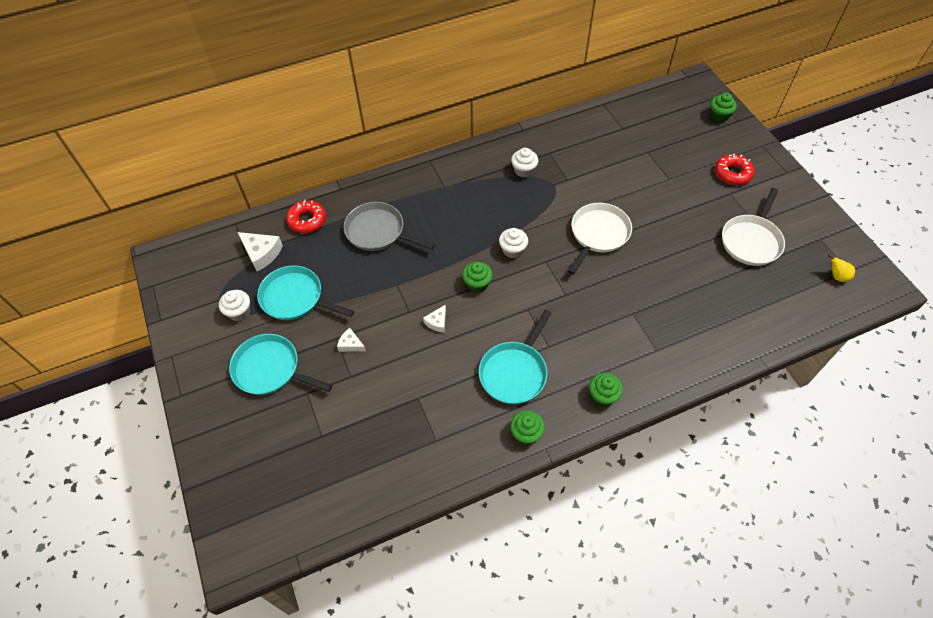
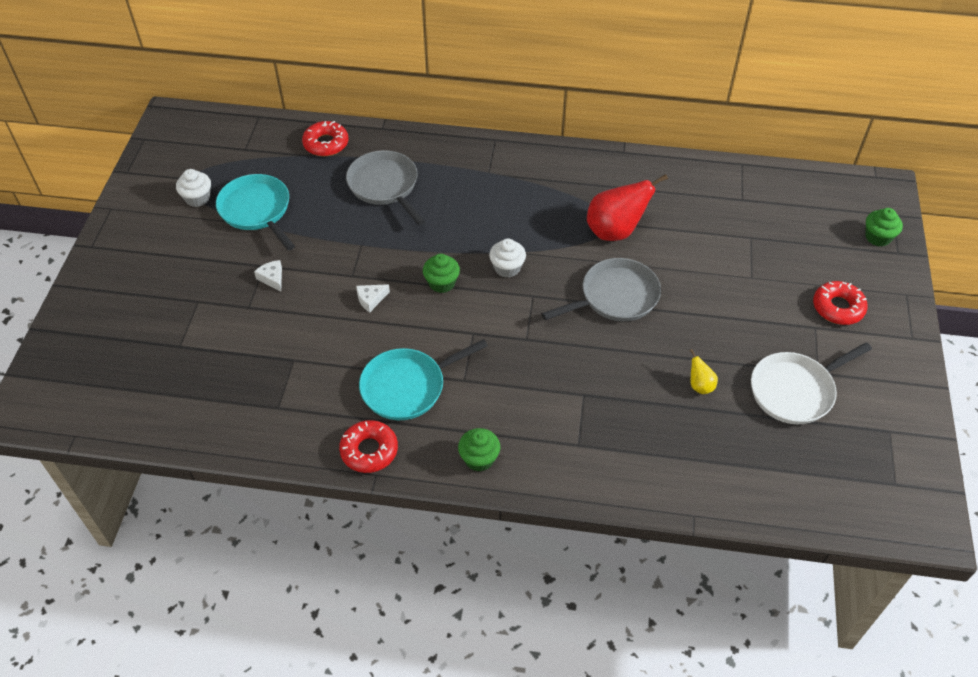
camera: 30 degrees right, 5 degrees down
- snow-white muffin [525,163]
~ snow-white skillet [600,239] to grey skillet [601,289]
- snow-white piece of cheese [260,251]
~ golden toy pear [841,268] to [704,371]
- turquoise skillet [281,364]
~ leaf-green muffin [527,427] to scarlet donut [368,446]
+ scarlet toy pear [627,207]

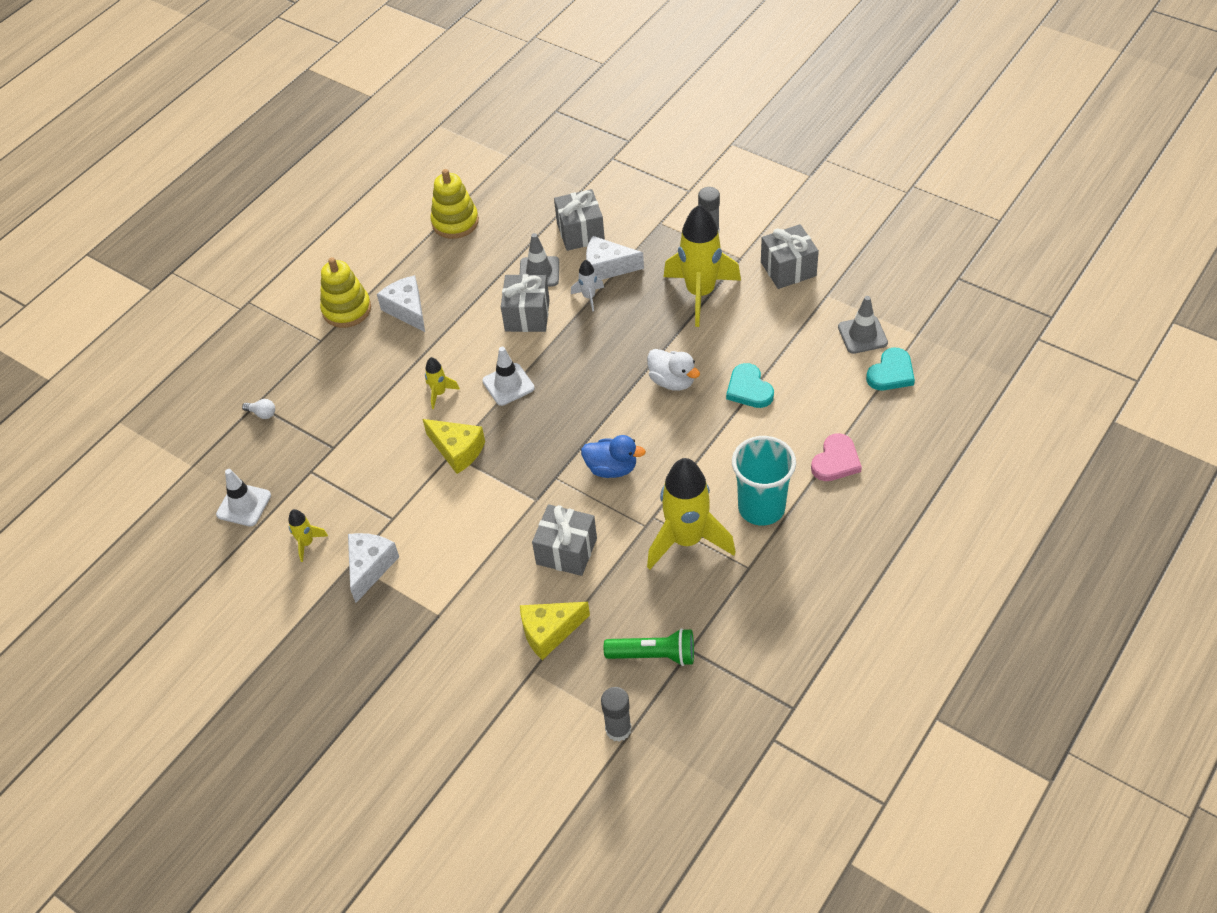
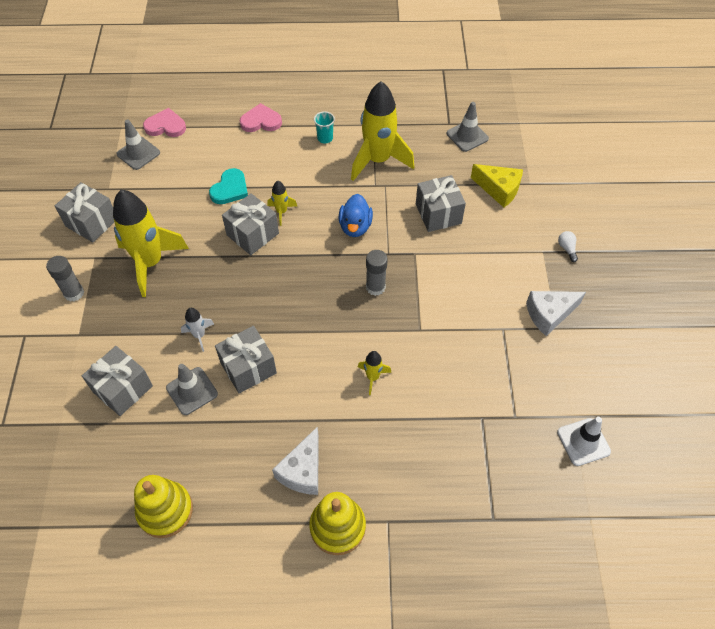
camera: 130 degrees left, 5 degrees up
- snow-white piece of cheese [615,258]
- snow-white safety cone [508,376]
~ turquoise heart [890,369] to pink heart [164,122]
~ snow-white duck [673,370] to grey present [250,224]
~ snow-white bulb [258,409] to [568,246]
- golden piece of cheese [454,446]
~ cobalt duck [613,456] = [355,215] 150 degrees counterclockwise
~ turquoise cup [764,481] = [324,127] x0.46
~ golden toy rocket [308,535] to [282,203]
~ leaf-green flashlight [649,647] to grey safety cone [468,127]
~ grey glue [616,714] to [377,273]

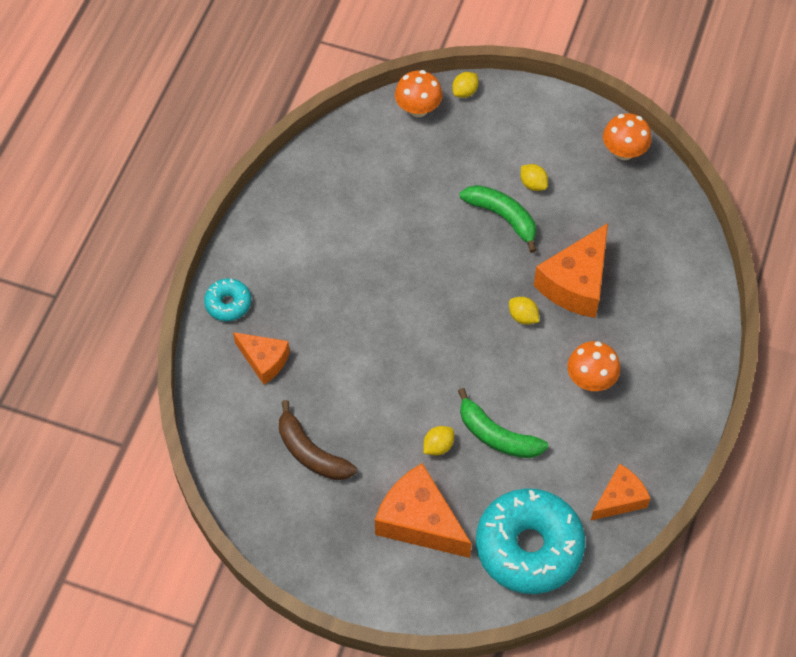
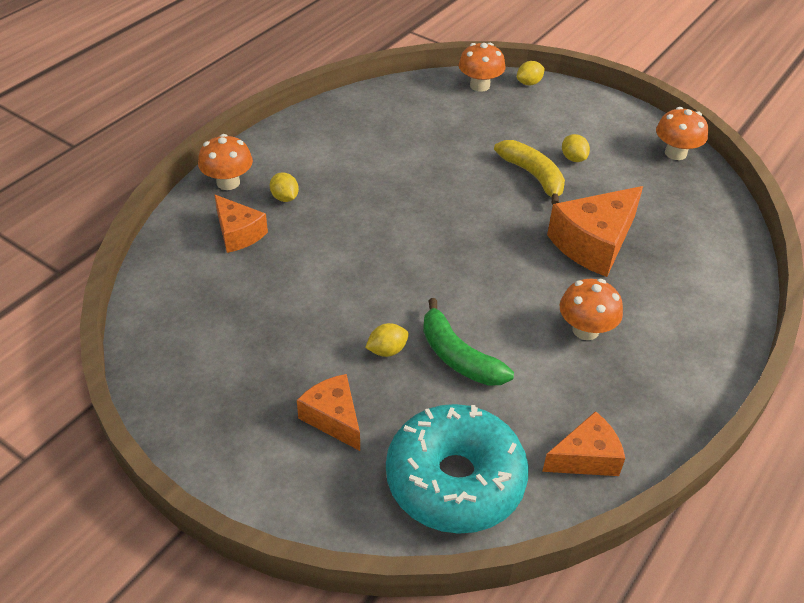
camera: 15 degrees right, 15 degrees down
~ leaf-green banana fruit [498,219] to golden banana fruit [529,172]
~ turquoise donut [227,299] to bright orange toadstool [225,162]
~ golden lemon [524,311] to [284,187]
- dark brown banana fruit [318,440]
~ bright orange piece of cheese [423,510] = [328,412] x0.61

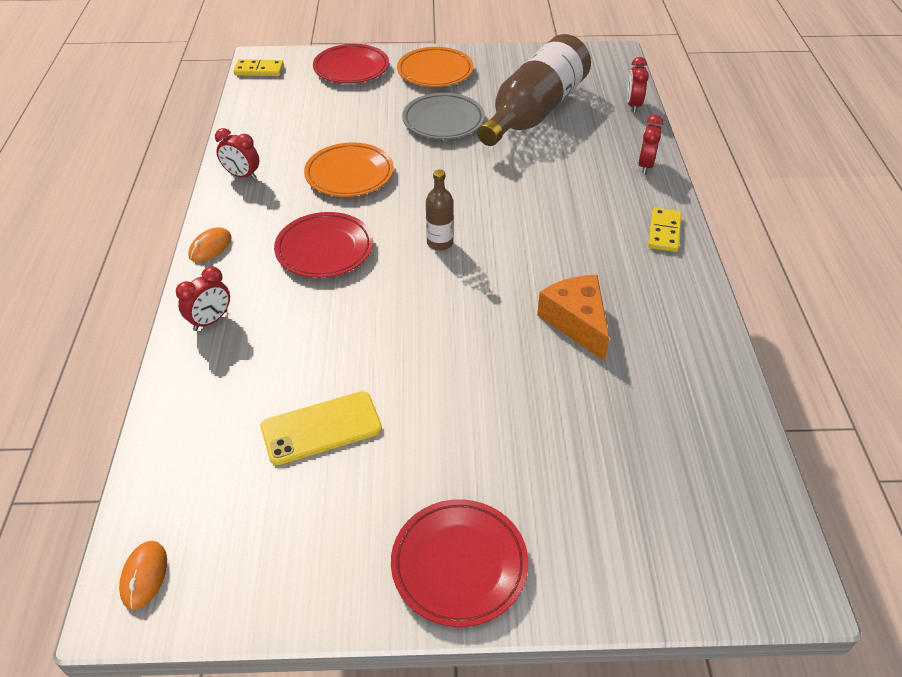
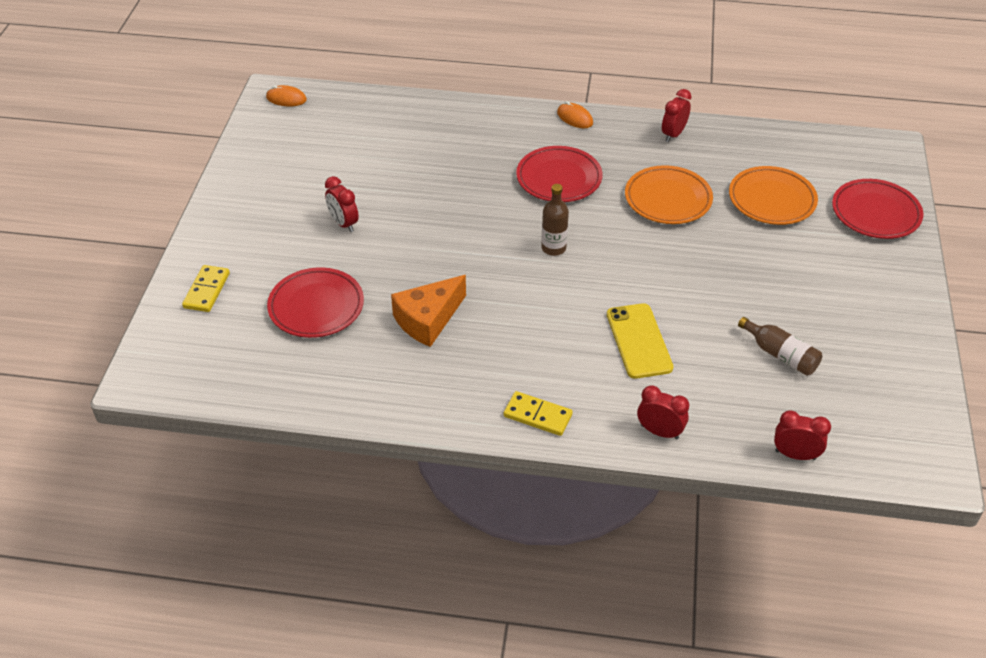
camera: 100 degrees right, 0 degrees up
~ dark brown bottle [534,90] = [780,346] x0.43
~ bright orange dinner plate [435,67] to [773,195]
~ golden domino piece [259,67] to [206,288]
- grey dinner plate [443,116]
~ scarlet clock [203,298] to [342,204]
~ bright orange piece of cheese [573,318] = [428,311] 150 degrees clockwise
~ golden phone [321,428] to [640,341]
~ scarlet dinner plate [460,563] to [315,302]

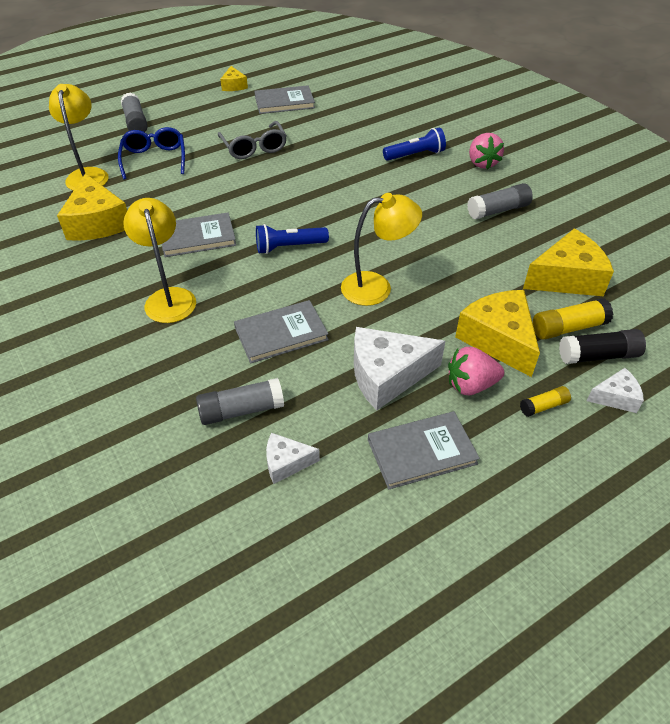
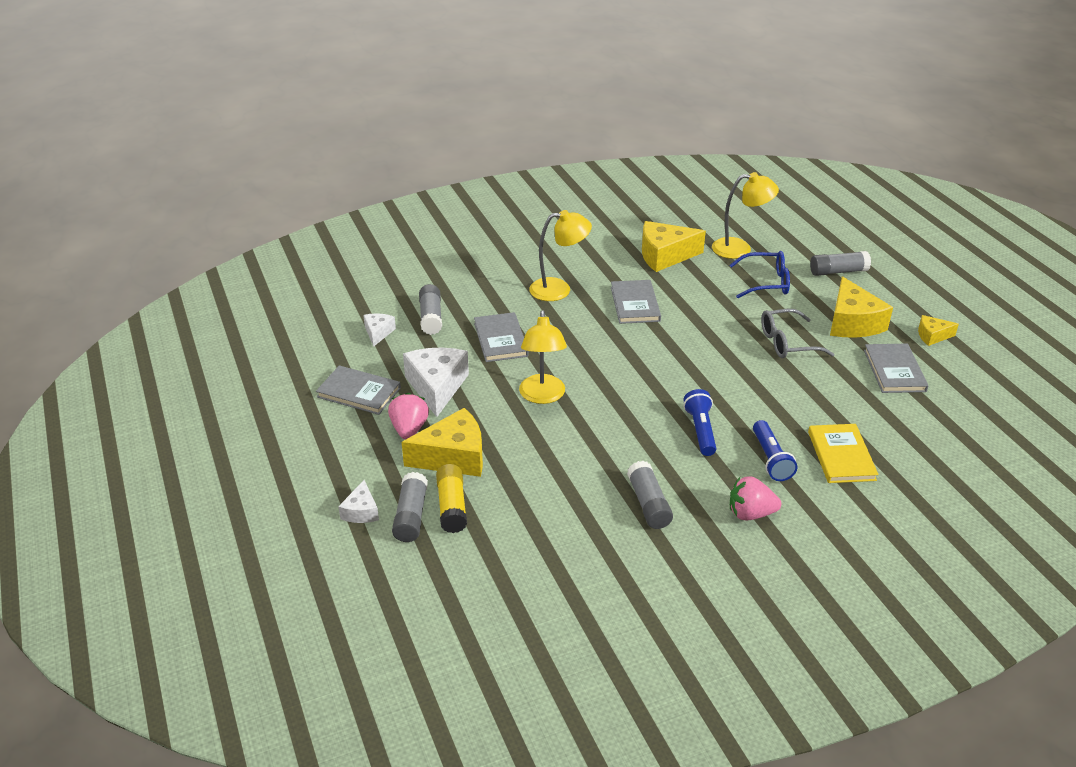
camera: 100 degrees right, 10 degrees down
~ cobalt flashlight [292,239] to [699,422]
~ golden piece of cheese [568,262] to [861,307]
~ black glue [602,346] to grey glue [410,507]
- golden glue [545,401]
~ grey hardcover [424,450] = [358,390] 60 degrees counterclockwise
+ golden hardcover [843,453]

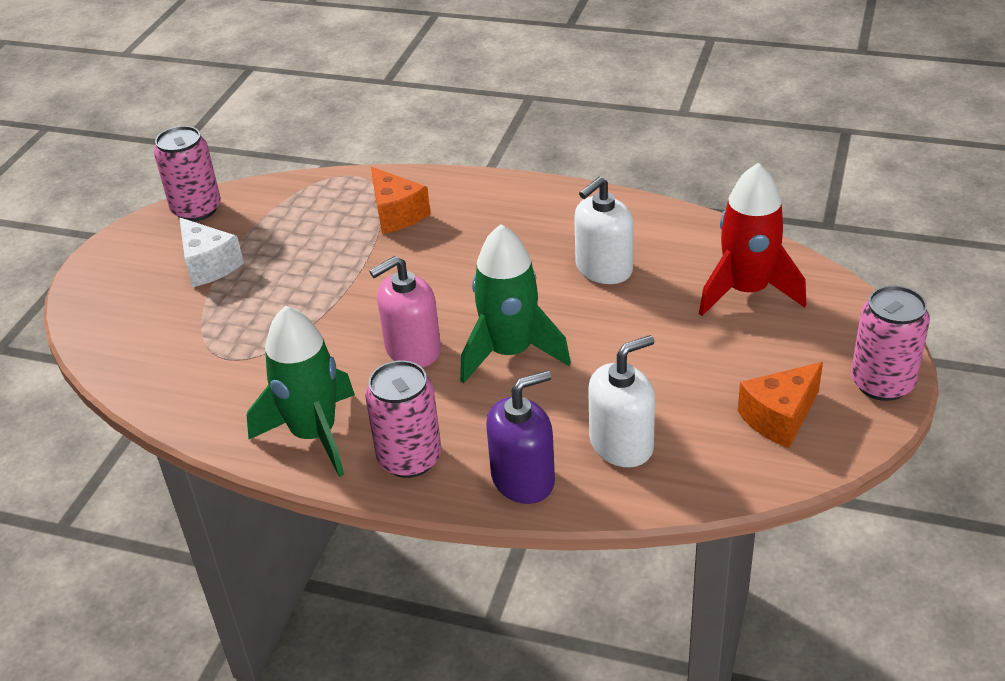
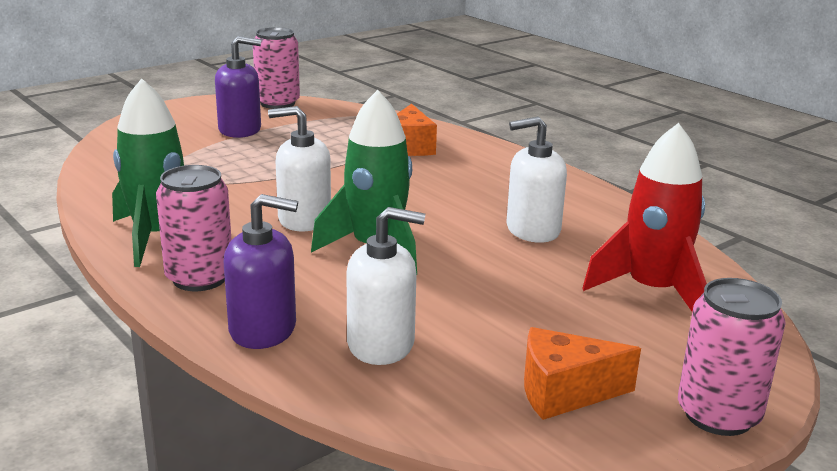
camera: 30 degrees right, 15 degrees down
~ snow-white piece of cheese [211,252] to purple soap dispenser [238,87]
~ pink soap dispenser [405,311] to snow-white soap dispenser [299,168]

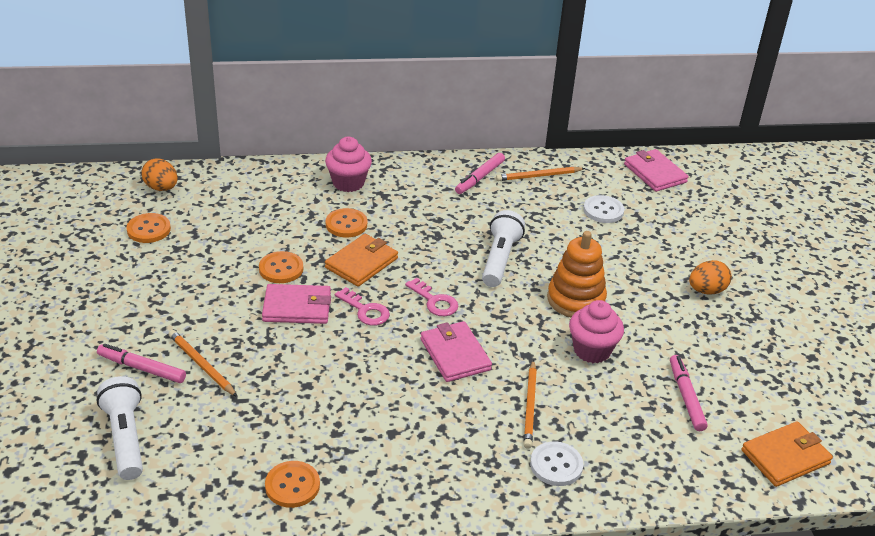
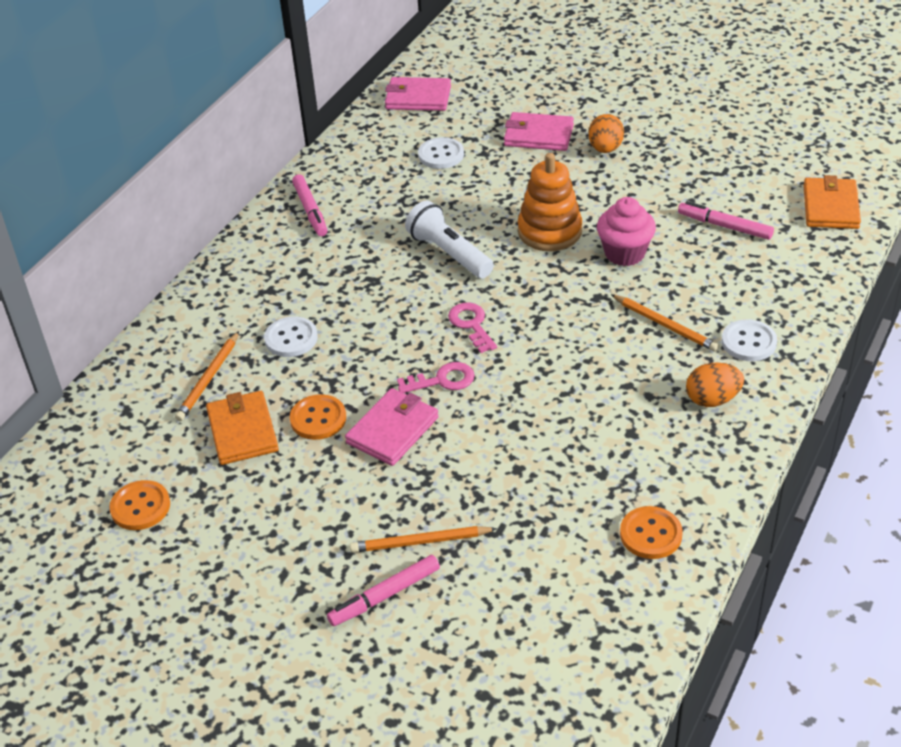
camera: 50 degrees left, 5 degrees up
- pink muffin [348,164]
~ bright orange egg [159,174] to [715,385]
~ bright orange pencil [540,174] to [207,376]
~ bright orange sewing button [346,222] to snow-white sewing button [291,336]
~ bright orange card wallet [361,260] to [242,428]
~ pink latchkey [431,297] = [472,328] 105 degrees counterclockwise
~ pink card wallet [456,351] to [539,131]
- snow-white flashlight [120,428]

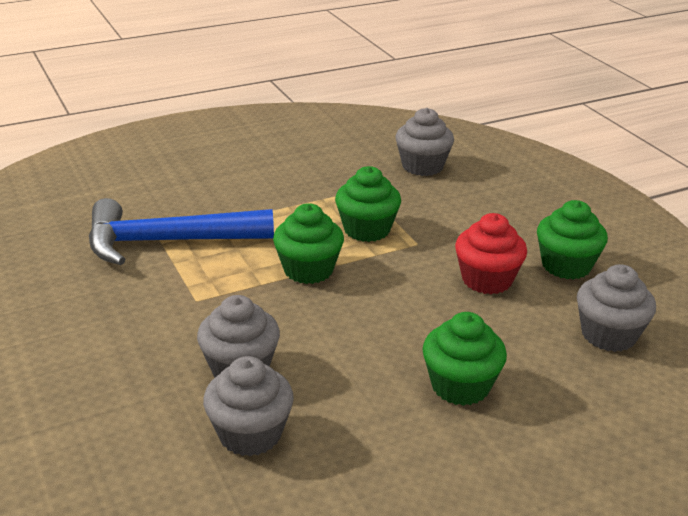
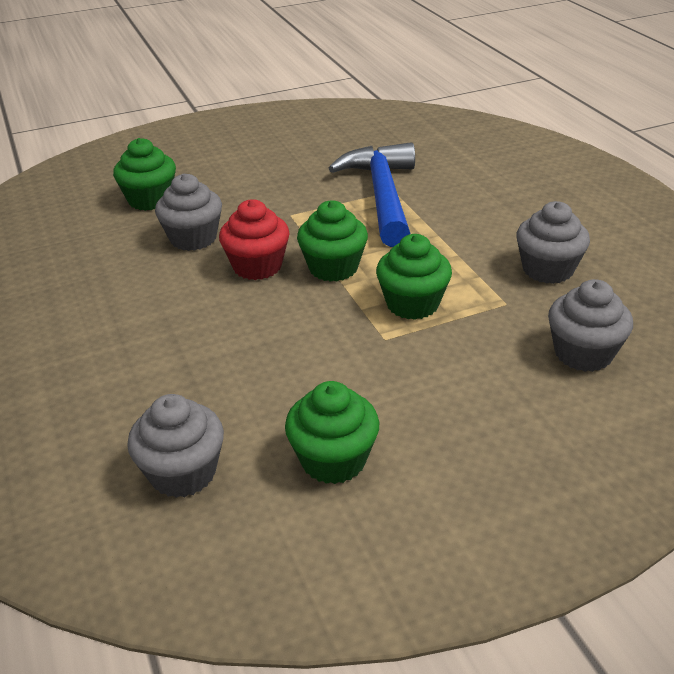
camera: 95 degrees right, 5 degrees up
~ scarlet muffin [491,253] to [254,239]
~ leaf-green muffin [465,359] to [144,174]
~ grey muffin [248,406] to [553,242]

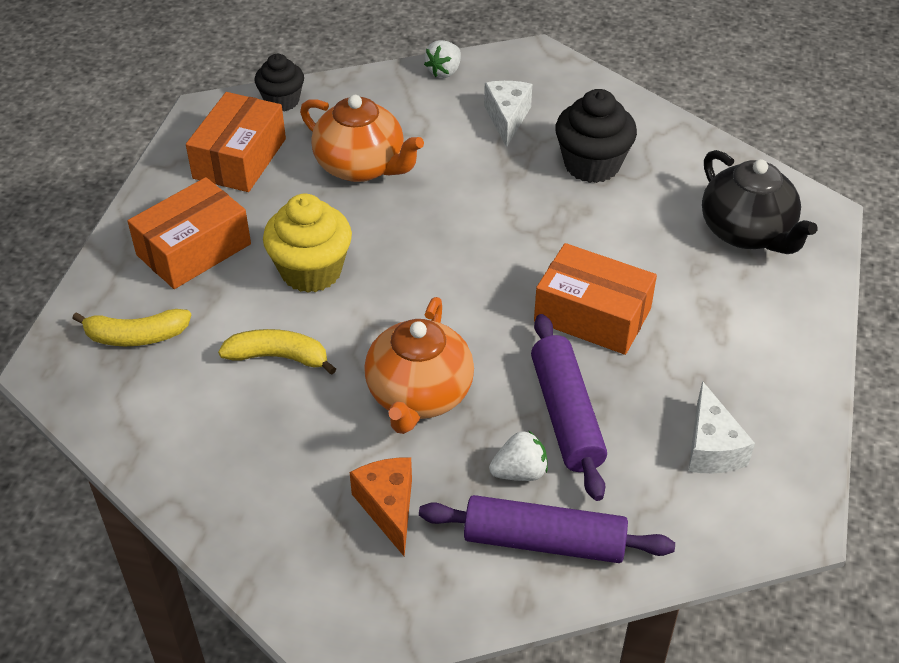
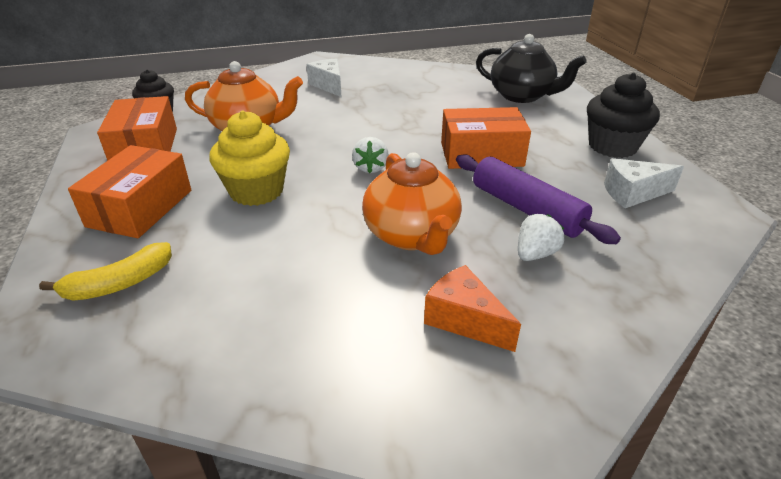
camera: 30 degrees left, 10 degrees down
~ snow-white toy strawberry [442,59] to [370,155]
~ black muffin [596,136] to [623,115]
- golden banana fruit [277,352]
~ snow-white piece of cheese [721,427] = [644,183] 120 degrees clockwise
- purple dough roller [547,529]

